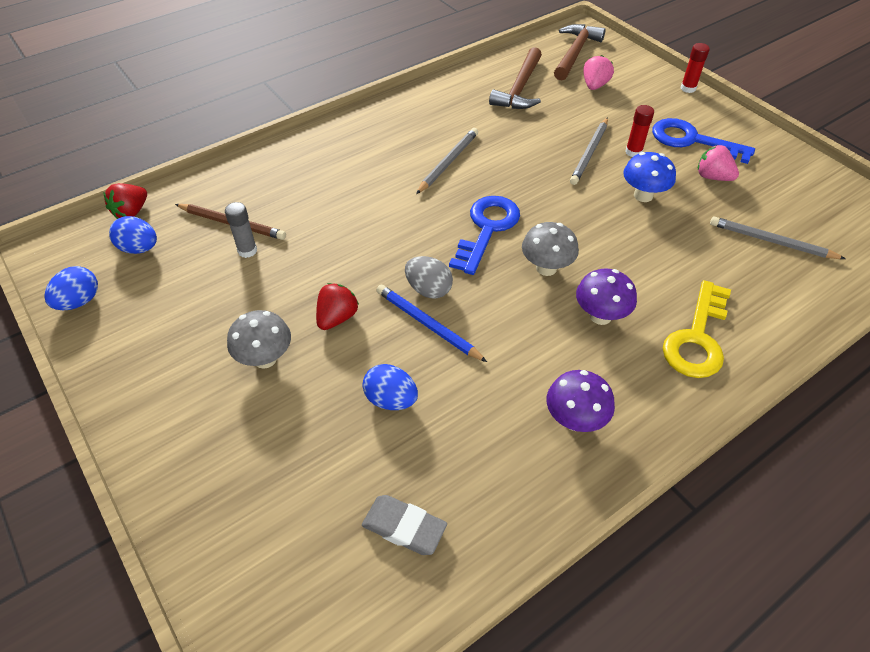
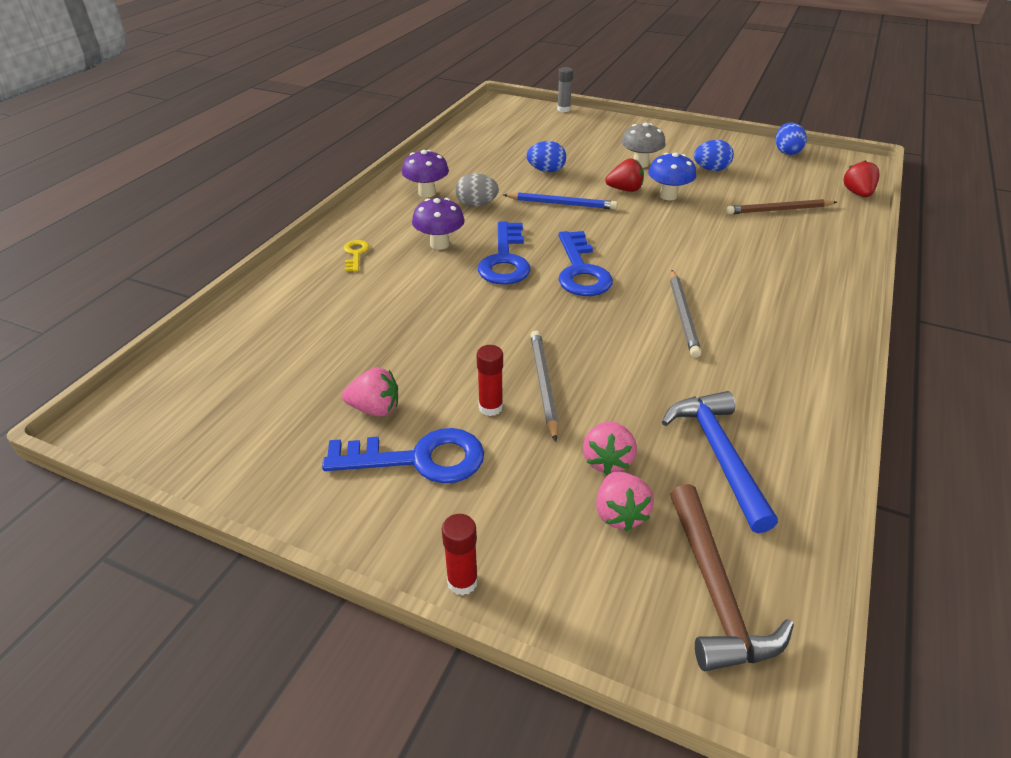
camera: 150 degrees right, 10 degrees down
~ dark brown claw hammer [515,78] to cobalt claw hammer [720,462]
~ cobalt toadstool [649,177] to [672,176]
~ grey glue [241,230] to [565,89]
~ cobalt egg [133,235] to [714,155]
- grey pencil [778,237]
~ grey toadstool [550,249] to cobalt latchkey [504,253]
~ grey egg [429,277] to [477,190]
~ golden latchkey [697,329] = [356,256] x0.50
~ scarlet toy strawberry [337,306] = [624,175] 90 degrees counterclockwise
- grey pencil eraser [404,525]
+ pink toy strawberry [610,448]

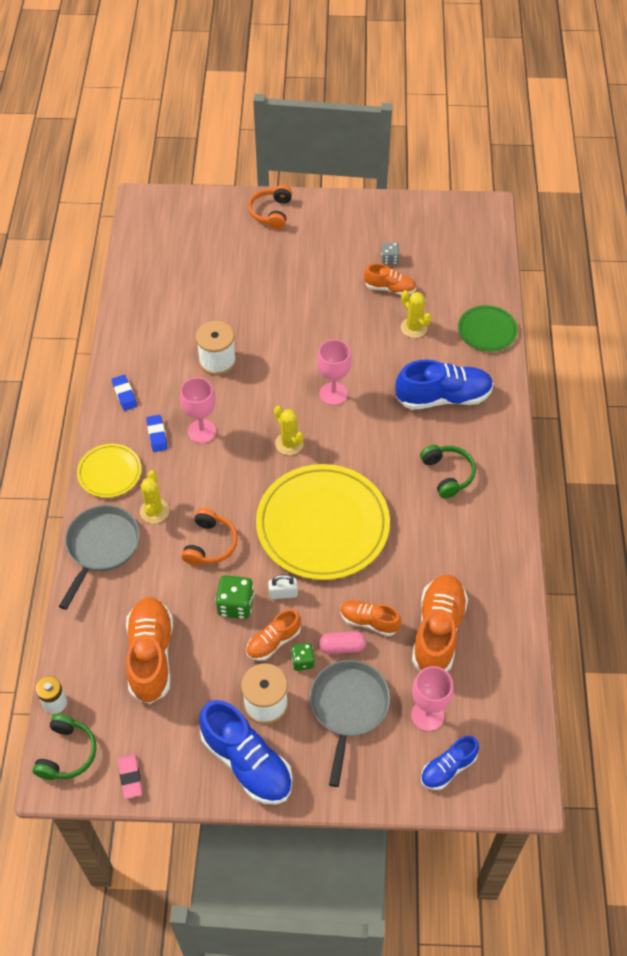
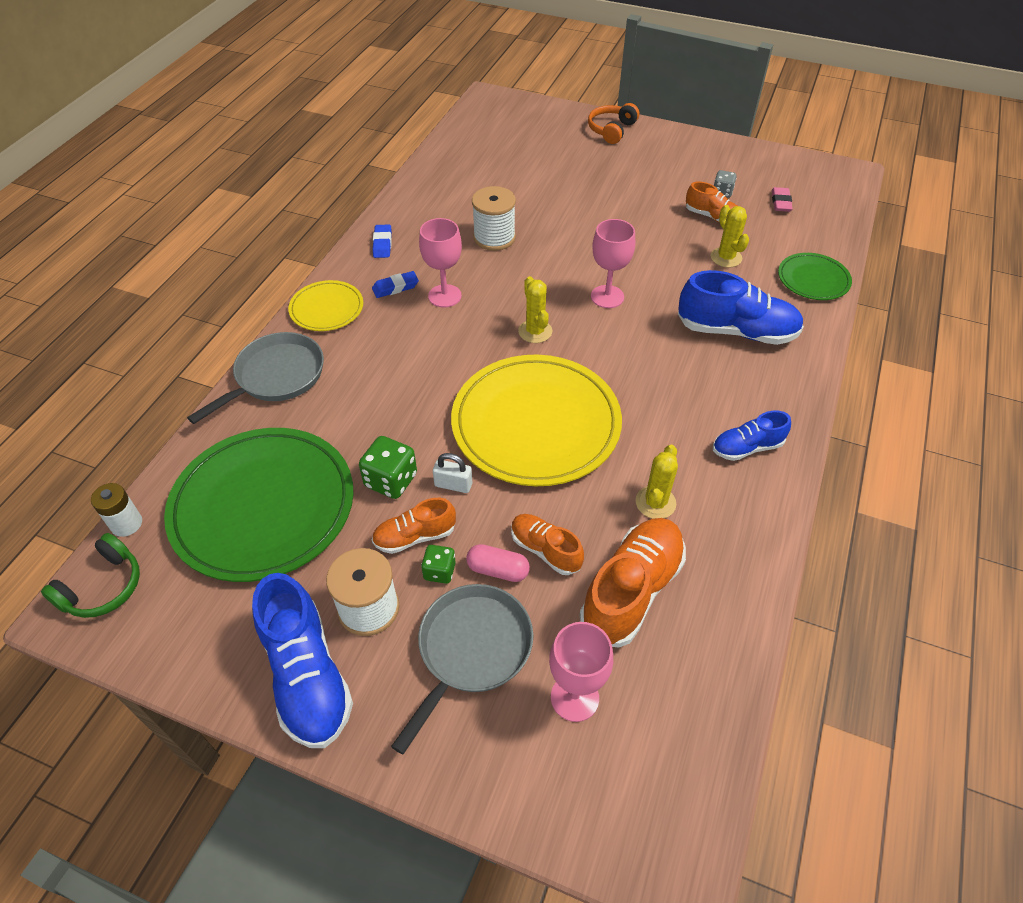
camera: 20 degrees right, 5 degrees down
~ cobalt pencil eraser [157,433] = [395,284] 60 degrees clockwise
- leaf-green over-ear headphones [448,472]
~ golden cactus [154,497] to [657,482]
- bright orange over-ear headphones [210,536]
~ bright orange lace-up shoe [149,650] to leaf-green dinner plate [259,505]
~ cobalt lace-up shoe [450,763] to [752,436]
~ pink pencil eraser [130,776] to [782,199]

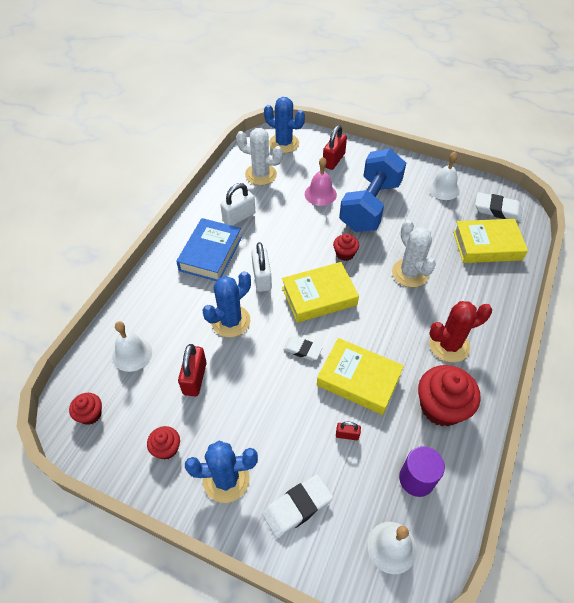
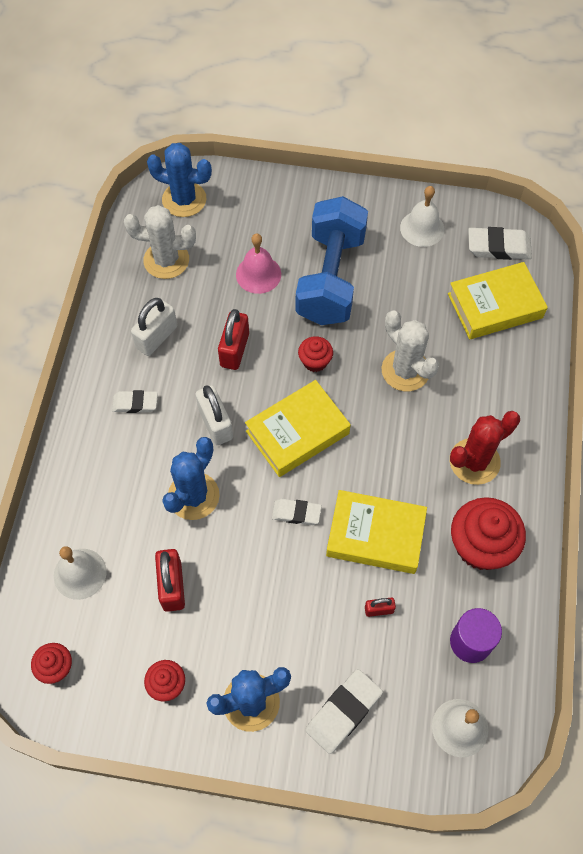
camera: 15 degrees left, 10 degrees up
~ scarlet lock [335,147] to [233,339]
~ cobalt hardcover [209,249] to snow-white pencil eraser [135,401]

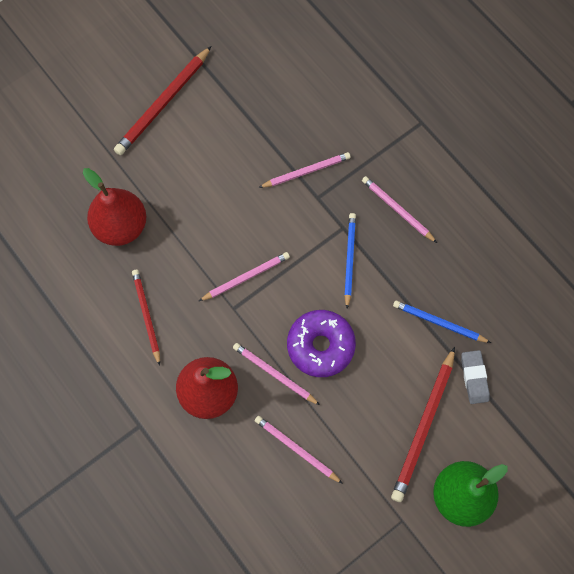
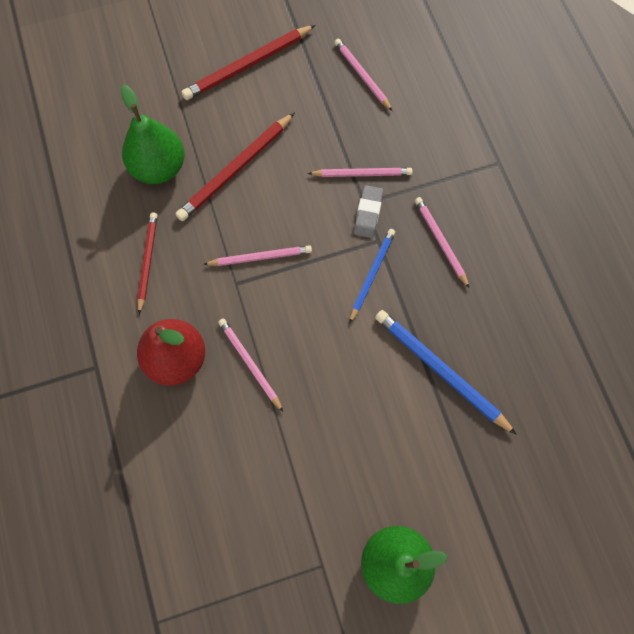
camera: 20 degrees right, 0 degrees up
~ scarlet toy pear [114,207] to leaf-green toy pear [153,134]
~ cobalt pencil [442,321] = [446,372] x1.56
- purple donut [321,343]
~ scarlet pencil [423,424] to [235,166]
~ grey pencil eraser [475,377] to [368,211]
~ pink pencil [299,450] to [363,75]

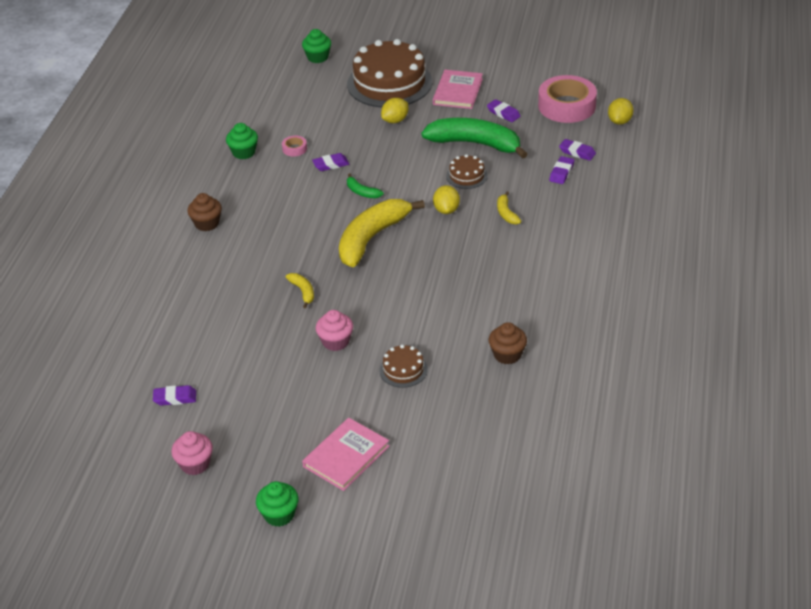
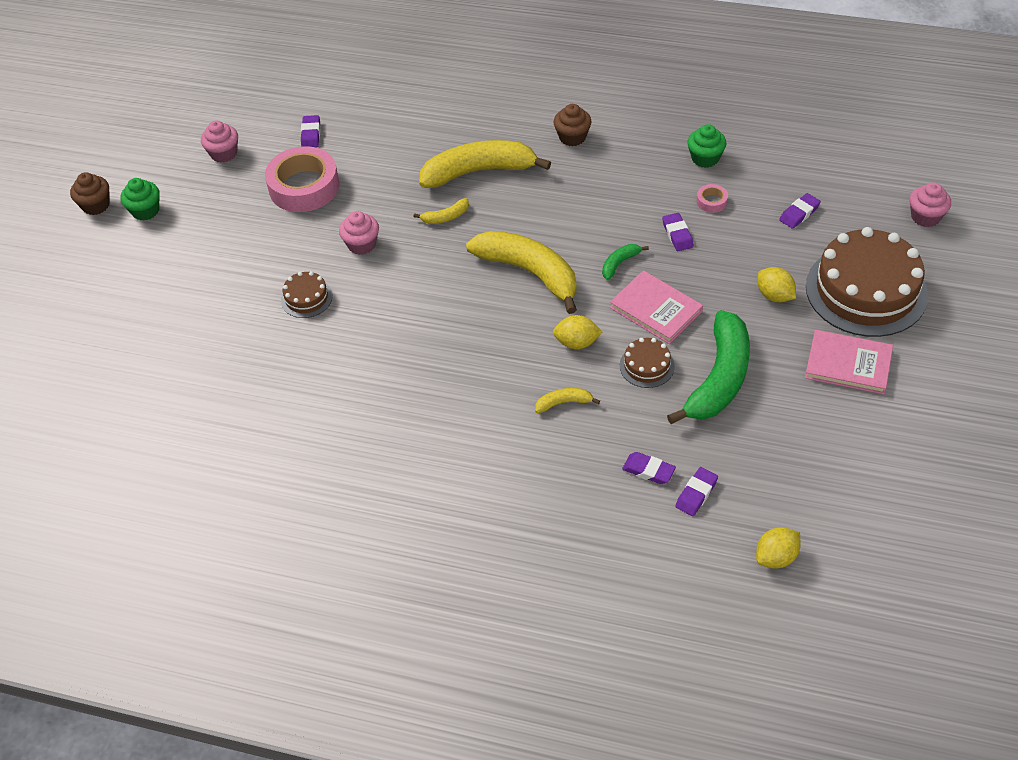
camera: 95 degrees right, 10 degrees up
~ leaf-green muffin [316,46] to pink muffin [930,205]
~ pink roll of tape [567,99] to [302,179]
~ golden lemon [621,111] = [778,548] 60 degrees counterclockwise
~ purple pencil eraser [504,110] to [800,211]
~ dark brown muffin [508,343] to [90,194]
~ pink hardcover [345,454] to [656,307]
+ golden banana fruit [485,164]

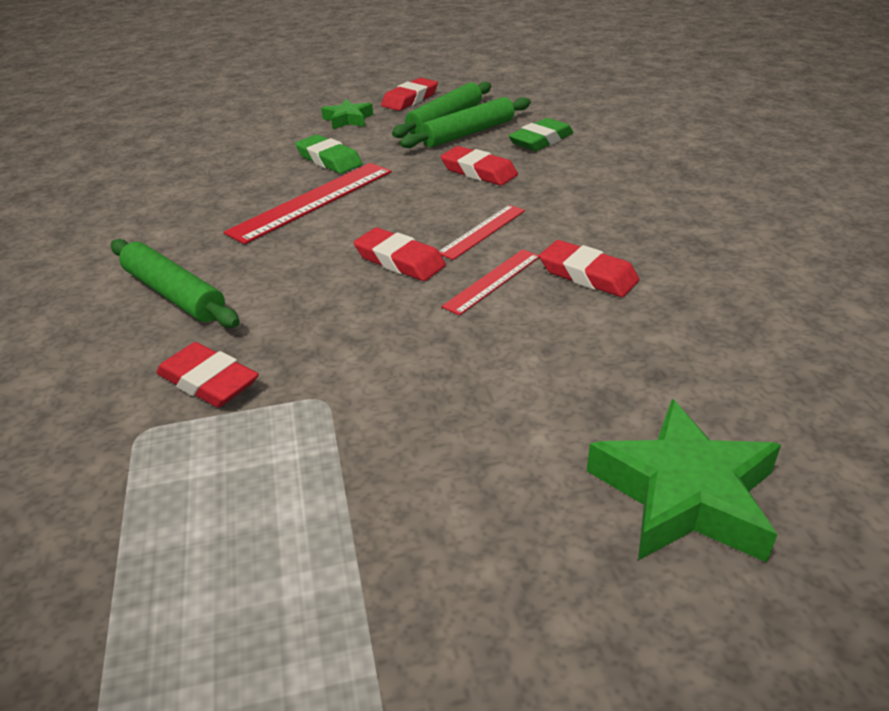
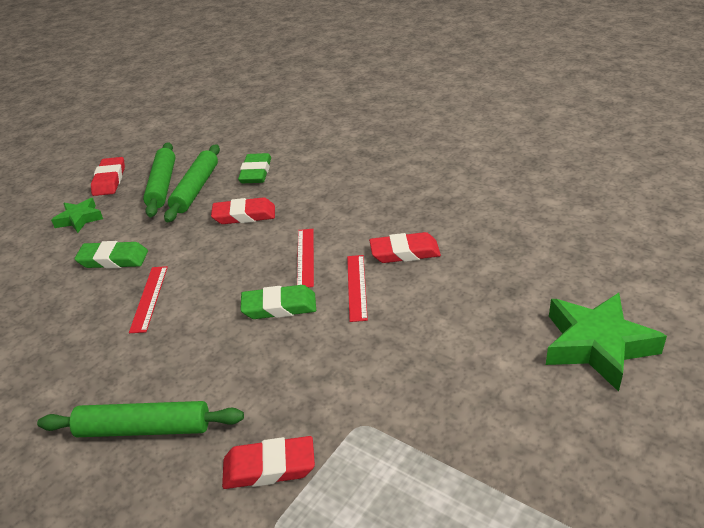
camera: 40 degrees left, 0 degrees up
~ scarlet ruler [308,203] = [148,299] x0.58
~ scarlet pencil eraser [400,254] to leaf-green pencil eraser [278,302]

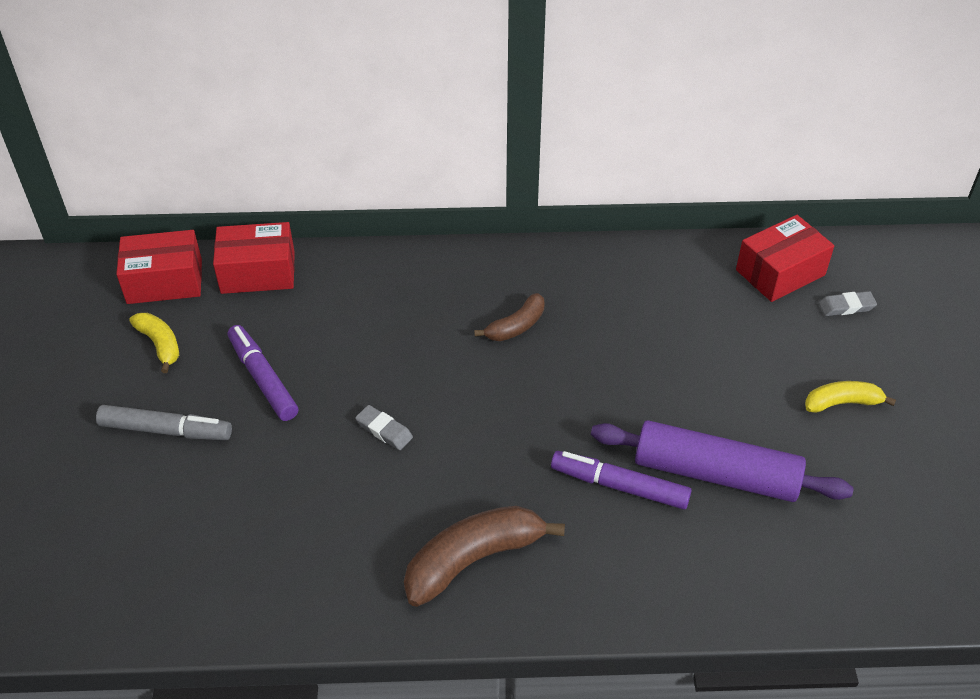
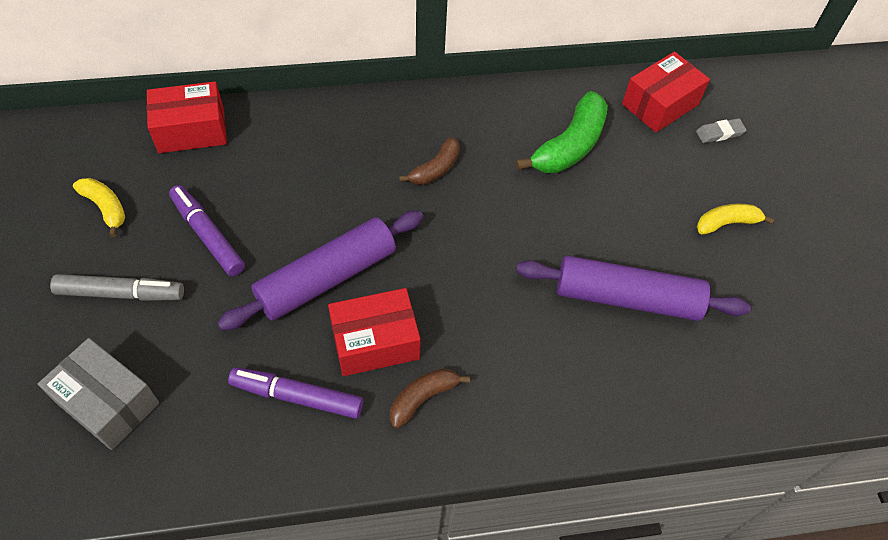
camera: 10 degrees left, 10 degrees up
~ scarlet package [159,267] to [374,332]
~ grey pencil eraser [384,427] to purple dough roller [320,271]
~ purple marker [621,480] to [295,393]
~ dark brown banana fruit [484,556] = [430,398] x0.58
+ leaf-green banana fruit [562,132]
+ grey package [98,394]

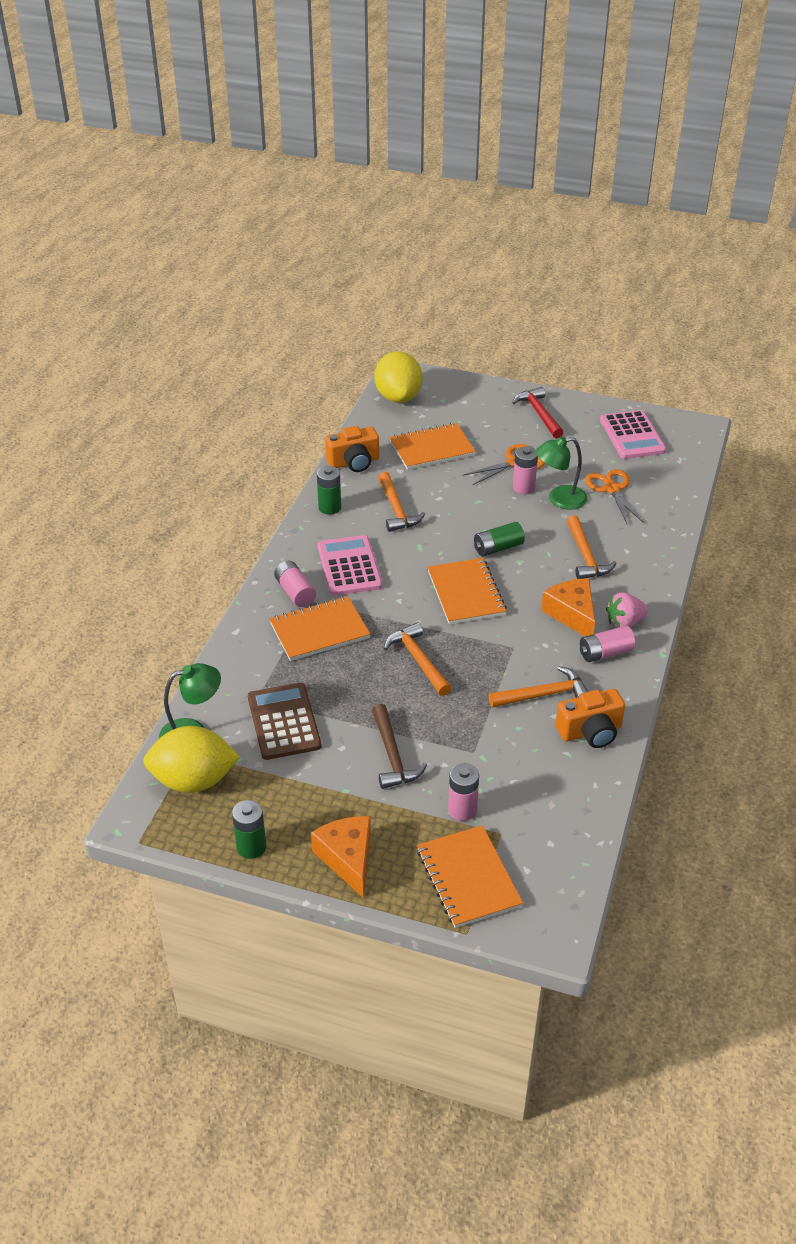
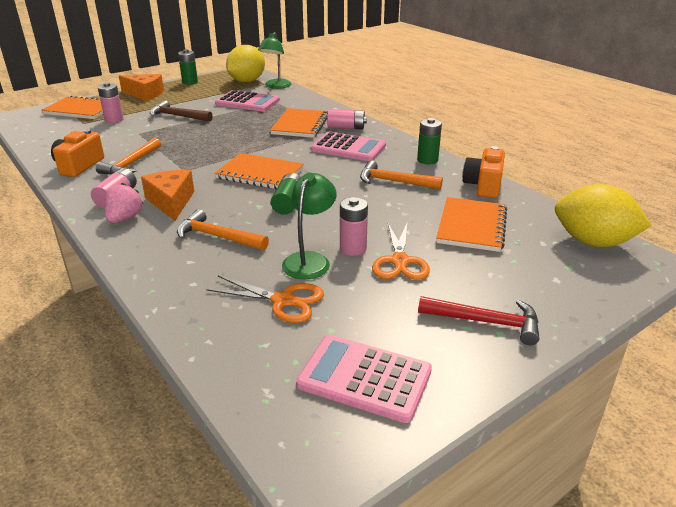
camera: 125 degrees right, 10 degrees down
~ bright orange piece of cheese [568,607] = [167,195] 120 degrees counterclockwise
- bright orange claw hammer [417,659]
~ dark brown adding machine [284,721] to pink adding machine [247,101]

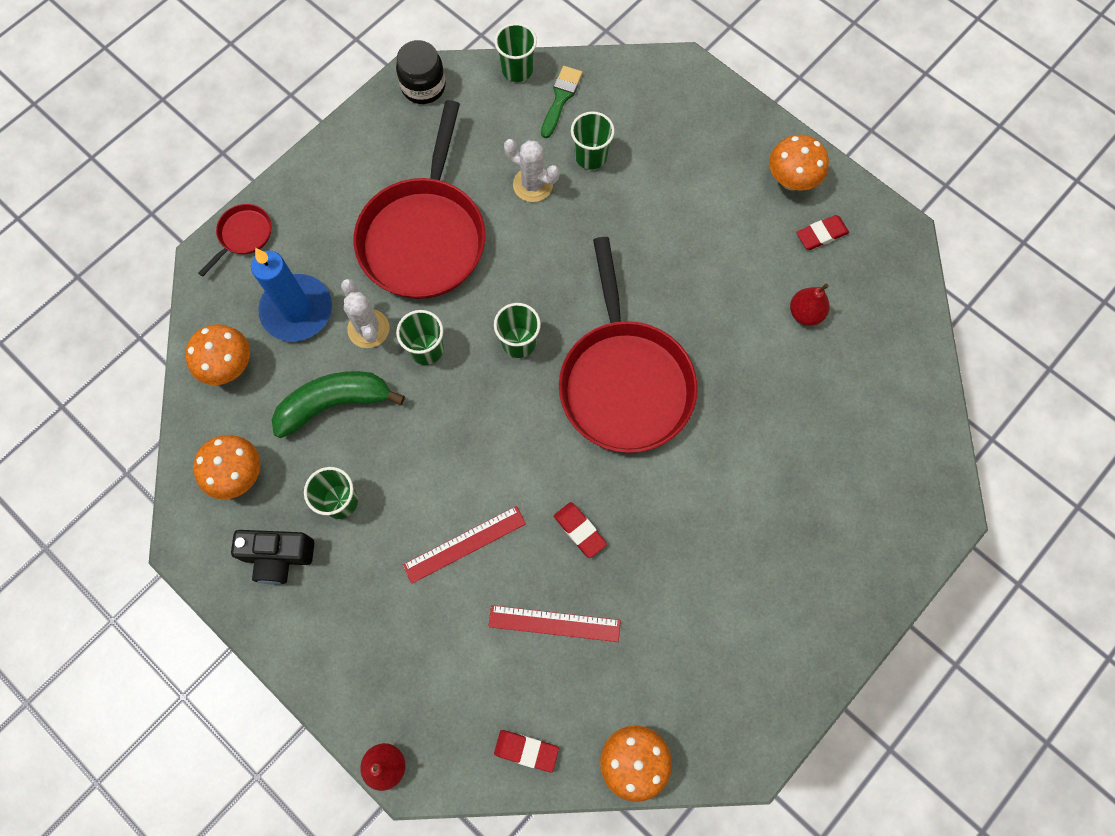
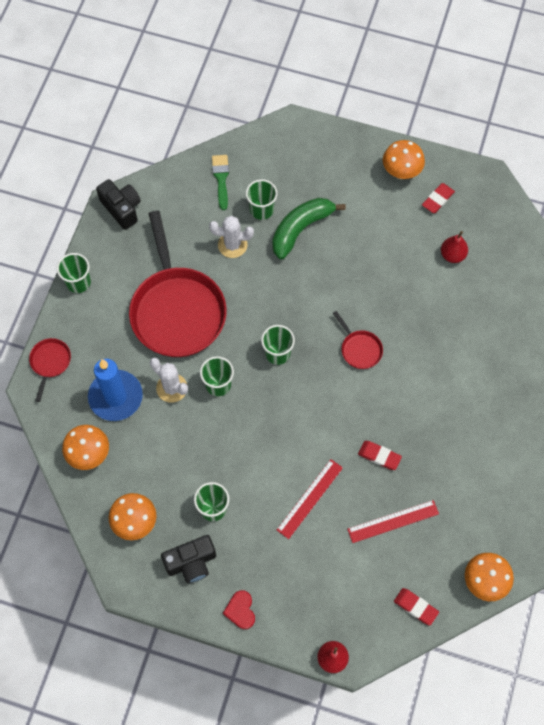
camera: 25 degrees left, 5 degrees down
~ leaf-green cup [515,52] to [74,273]
~ black jam jar [421,72] to black camera [118,204]
~ scarlet skillet [628,345] = [358,340] x0.42
~ leaf-green banana fruit [338,404] to [309,229]
~ scarlet pencil eraser [526,751] = [416,607] 45 degrees clockwise
+ scarlet heart [239,609]

